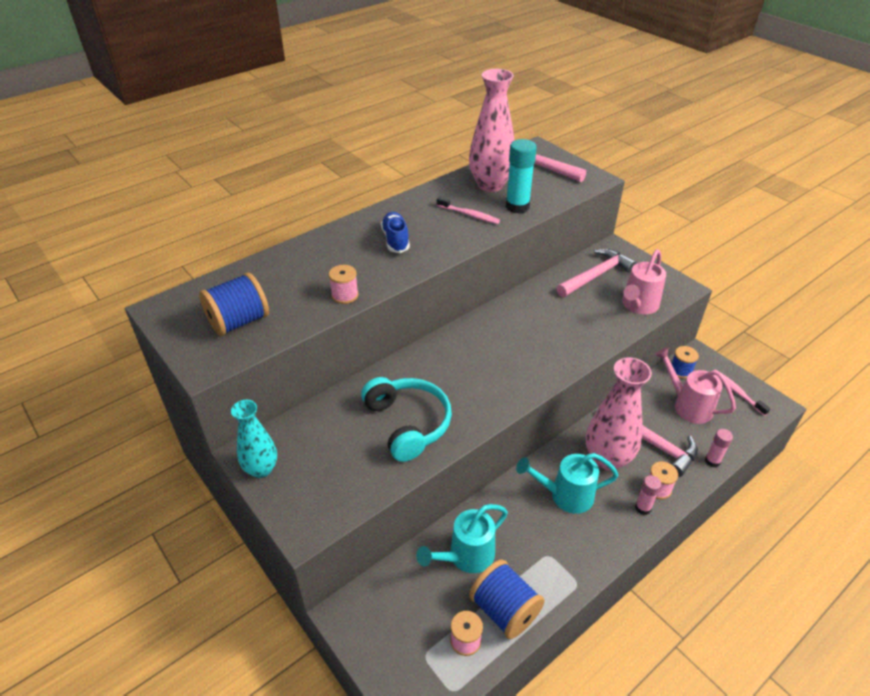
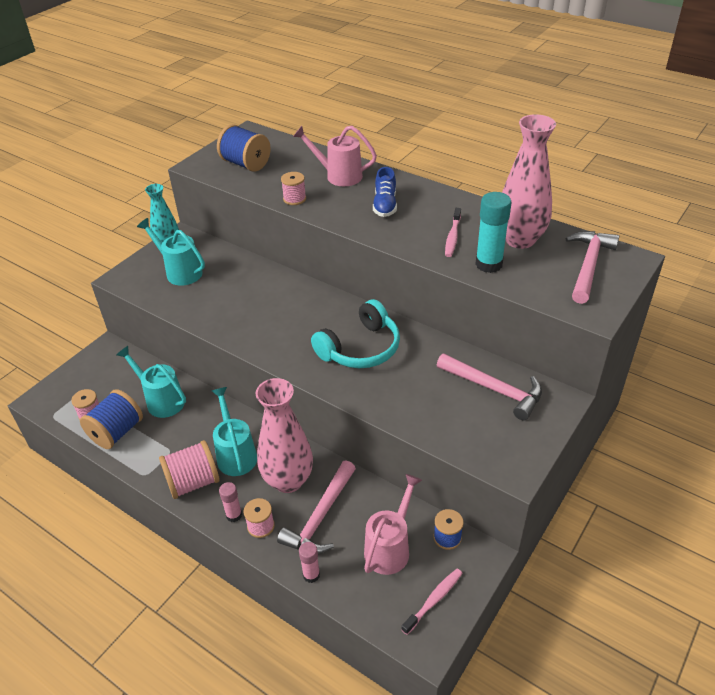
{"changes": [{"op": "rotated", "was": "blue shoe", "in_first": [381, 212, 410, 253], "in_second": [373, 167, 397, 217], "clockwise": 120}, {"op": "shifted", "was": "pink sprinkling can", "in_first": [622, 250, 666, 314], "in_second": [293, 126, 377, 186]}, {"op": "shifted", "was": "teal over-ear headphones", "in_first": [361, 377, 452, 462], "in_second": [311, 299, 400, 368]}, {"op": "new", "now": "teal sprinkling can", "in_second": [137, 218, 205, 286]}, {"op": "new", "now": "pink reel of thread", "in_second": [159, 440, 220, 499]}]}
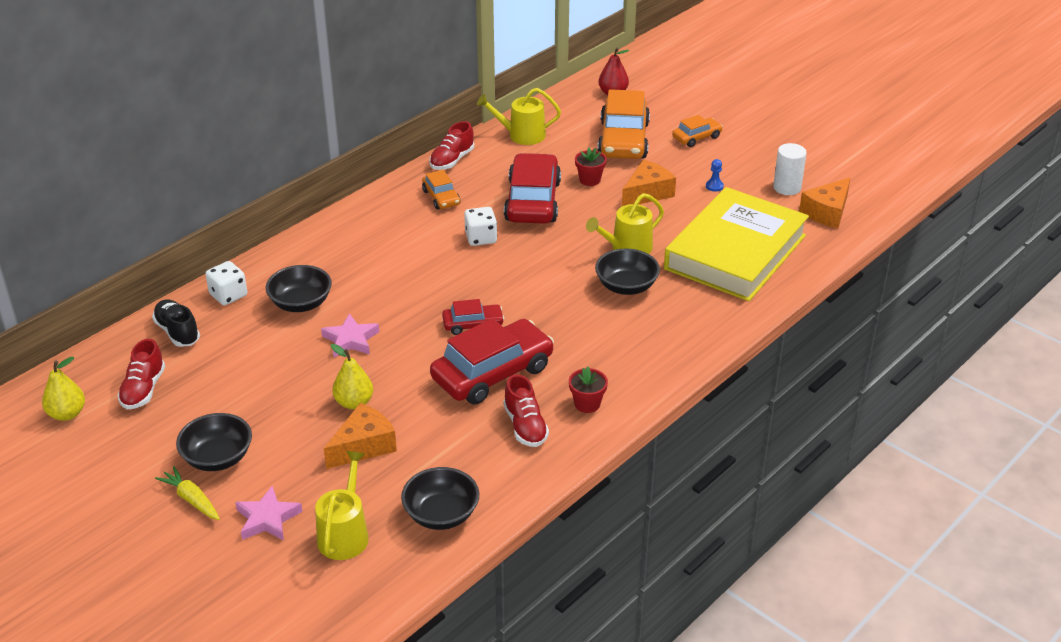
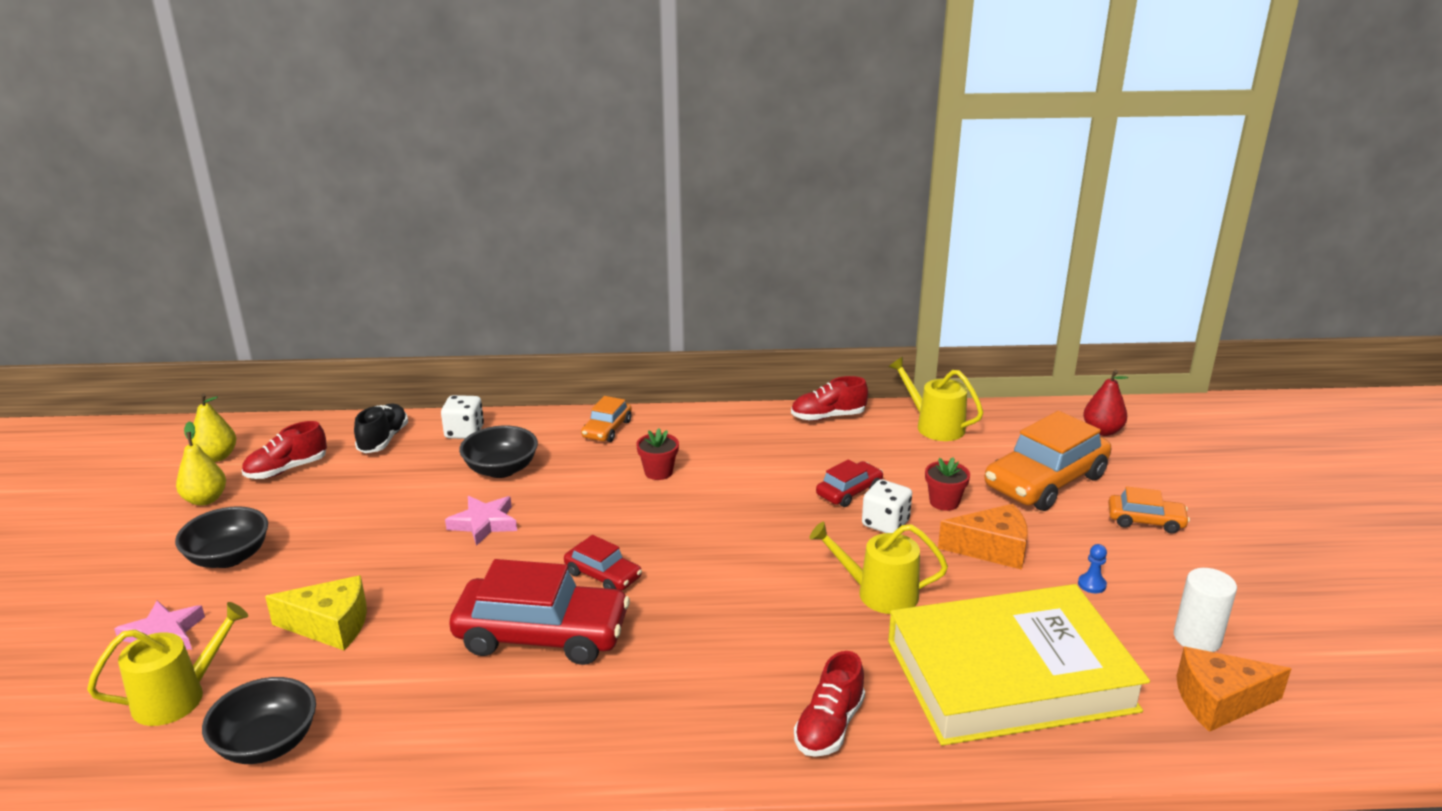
{"changes": [{"op": "scaled", "was": "crimson car", "in_first": [504, 153, 561, 224], "in_second": [816, 459, 883, 507], "ratio": 0.51}, {"op": "shifted", "was": "orange car", "in_first": [422, 170, 460, 209], "in_second": [581, 396, 632, 442]}, {"op": "shifted", "was": "white die", "in_first": [464, 207, 497, 246], "in_second": [862, 479, 912, 533]}, {"op": "gone", "was": "jet-black deep dish", "in_first": [595, 249, 660, 295]}, {"op": "shifted", "was": "yellow pear", "in_first": [331, 344, 373, 409], "in_second": [176, 421, 226, 506]}, {"op": "shifted", "was": "crimson flower pot", "in_first": [569, 367, 608, 413], "in_second": [636, 428, 679, 480]}, {"op": "shifted", "was": "crimson shoe", "in_first": [503, 374, 549, 447], "in_second": [794, 651, 865, 757]}, {"op": "repainted", "was": "orange piece of cheese", "now": "yellow piece of cheese", "in_first": [324, 403, 397, 469], "in_second": [265, 575, 367, 650]}, {"op": "gone", "was": "yellow carrot", "in_first": [155, 466, 220, 520]}]}
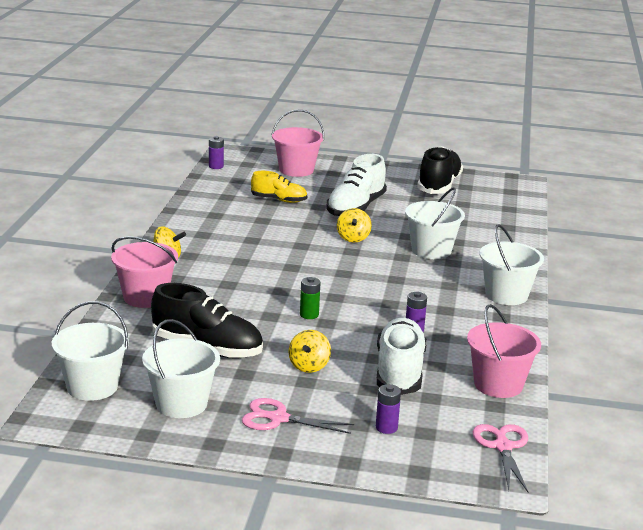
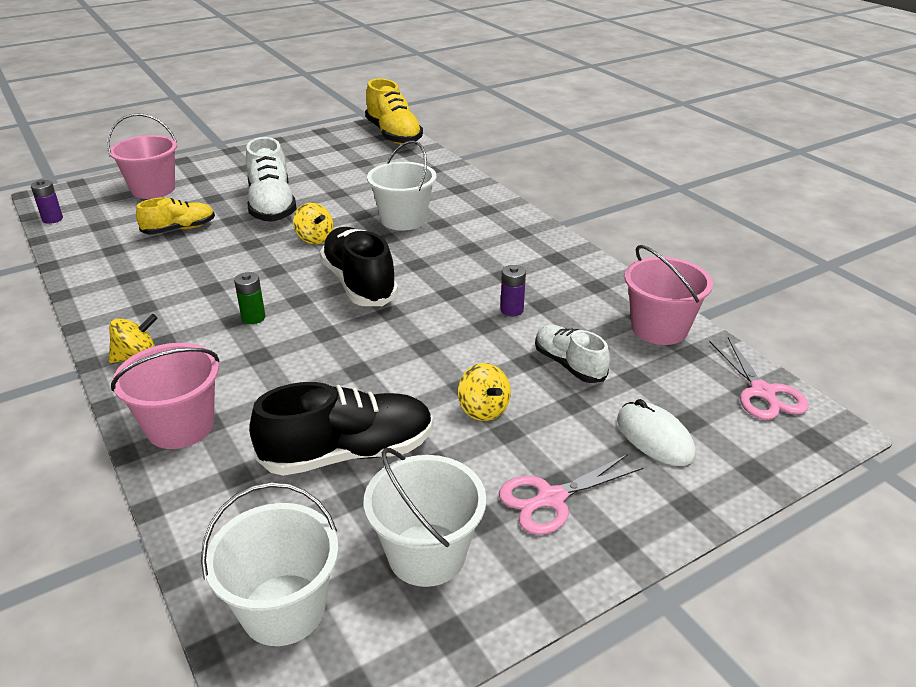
{"changes": [{"op": "shifted", "was": "jet-black shoe", "in_first": [417, 146, 463, 194], "in_second": [320, 227, 398, 306]}, {"op": "gone", "was": "white pail", "in_first": [479, 224, 544, 305]}, {"op": "shifted", "was": "emerald power cell", "in_first": [300, 277, 321, 319], "in_second": [234, 272, 265, 324]}, {"op": "scaled", "was": "white shoe", "in_first": [377, 318, 427, 395], "in_second": [535, 325, 610, 383], "ratio": 0.61}, {"op": "swapped", "was": "royal purple power cell", "now": "white mouse", "in_first": [376, 384, 401, 434], "in_second": [617, 399, 696, 466]}, {"op": "rotated", "was": "pink shears", "in_first": [473, 424, 528, 492], "in_second": [709, 337, 809, 420], "clockwise": -150}, {"op": "new", "now": "yellow shoe", "in_second": [365, 78, 423, 145]}]}
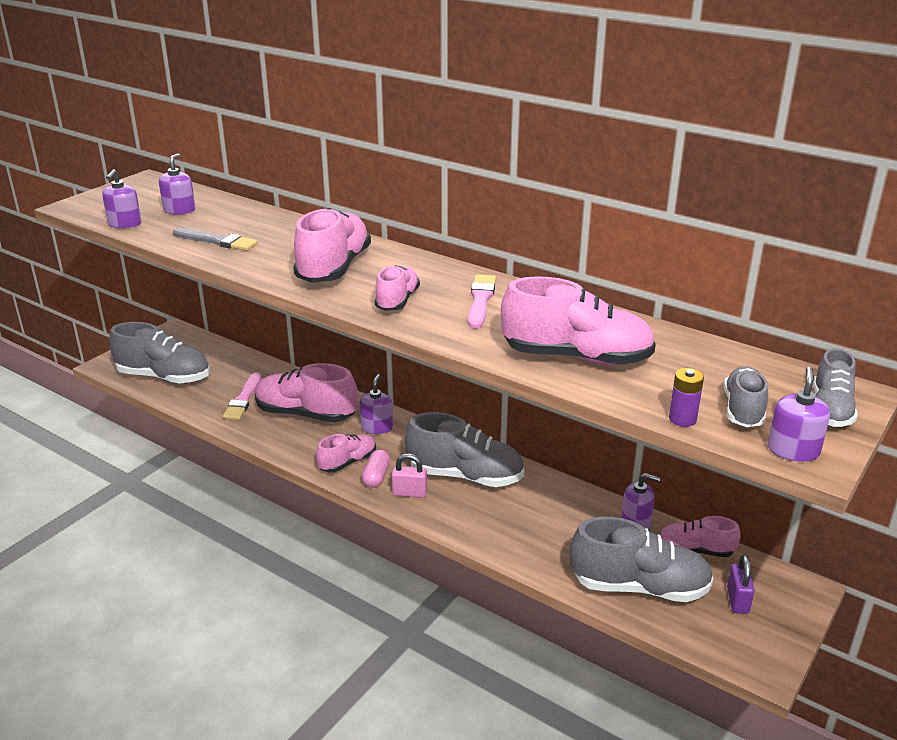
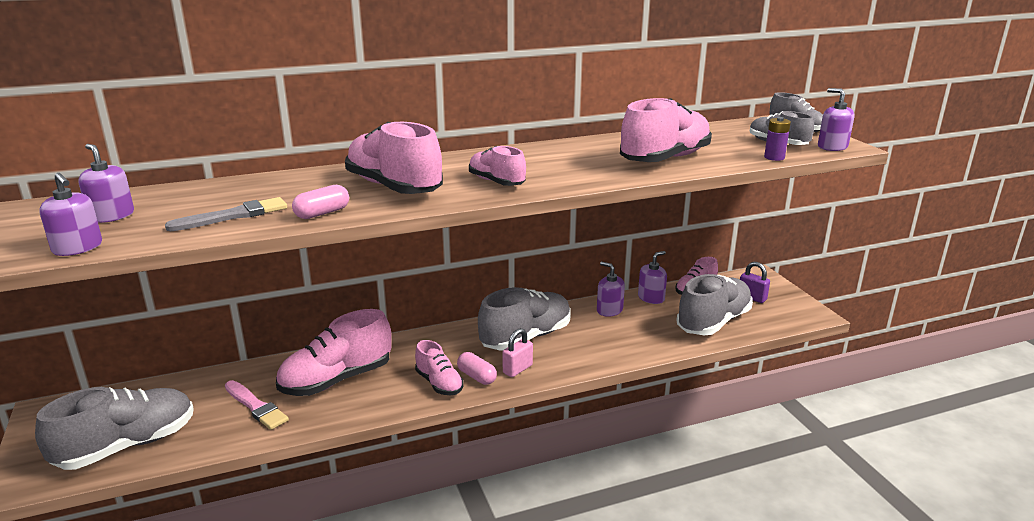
{"changes": [{"op": "gone", "was": "pink brush", "in_first": [468, 274, 496, 329]}, {"op": "shifted", "was": "royal purple pump bottle", "in_first": [360, 374, 393, 434], "in_second": [597, 262, 625, 317]}, {"op": "rotated", "was": "pink shoe", "in_first": [316, 434, 376, 473], "in_second": [415, 340, 464, 395], "clockwise": 150}, {"op": "new", "now": "pink capsule", "in_second": [292, 185, 349, 219]}]}
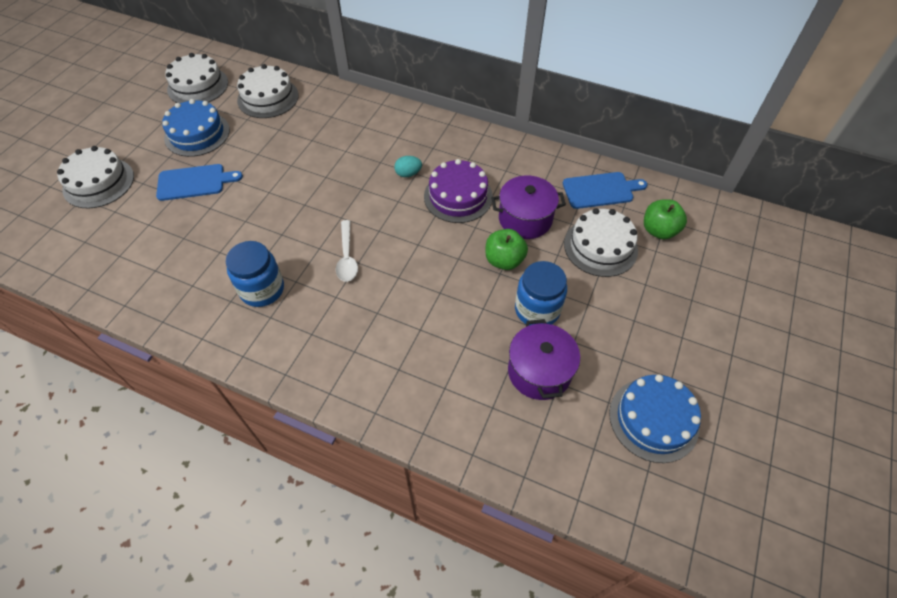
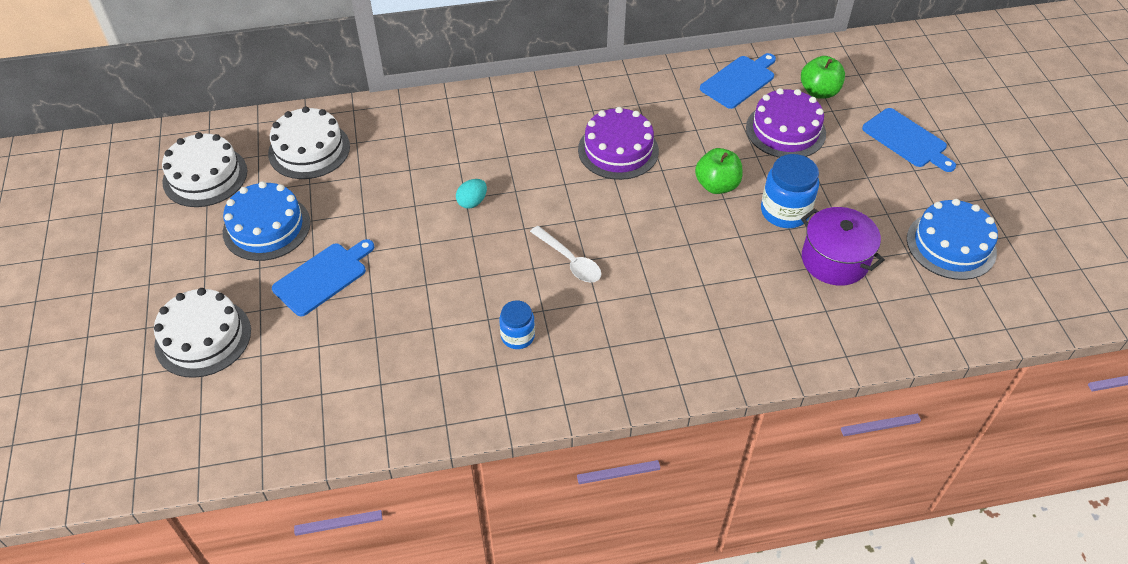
{"changes": [{"op": "shifted", "was": "teal toy egg", "in_first": [394, 156, 422, 177], "in_second": [456, 179, 487, 209]}, {"op": "gone", "was": "royal purple cooking pot", "in_first": [491, 176, 566, 239]}, {"op": "repainted", "was": "white cake", "now": "royal purple cake", "in_first": [564, 208, 638, 277], "in_second": [746, 88, 826, 158]}, {"op": "scaled", "was": "blue jar", "in_first": [226, 241, 284, 307], "in_second": [499, 300, 535, 349], "ratio": 0.62}, {"op": "new", "now": "blue cutting board", "in_second": [862, 108, 956, 172]}]}
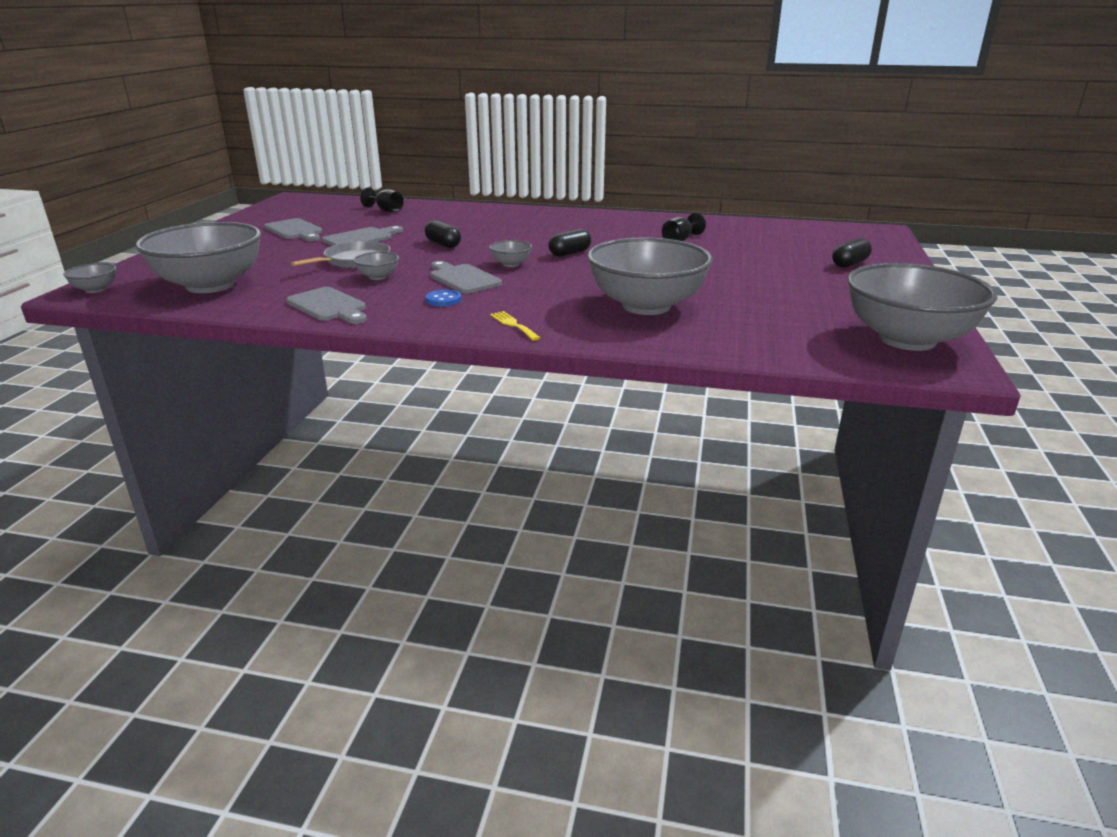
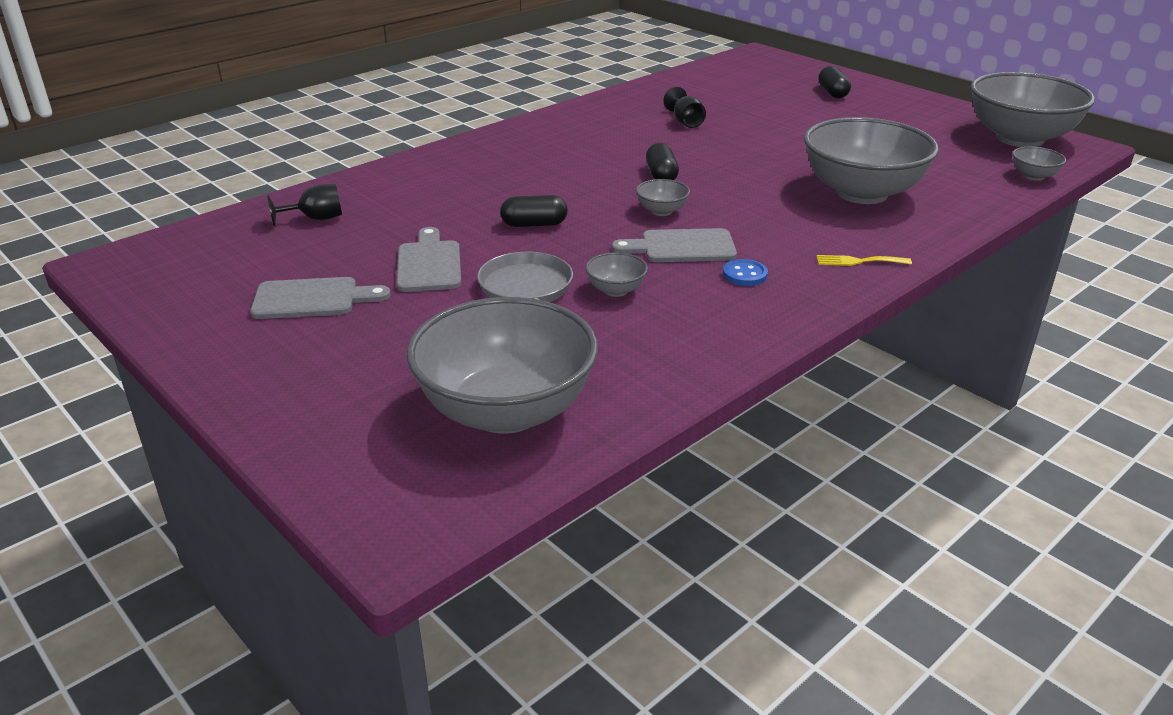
{"changes": [{"op": "shifted", "was": "grey deep dish", "in_first": [63, 263, 117, 293], "in_second": [1012, 146, 1066, 181]}, {"op": "gone", "was": "grey cutting board", "in_first": [286, 287, 367, 324]}]}
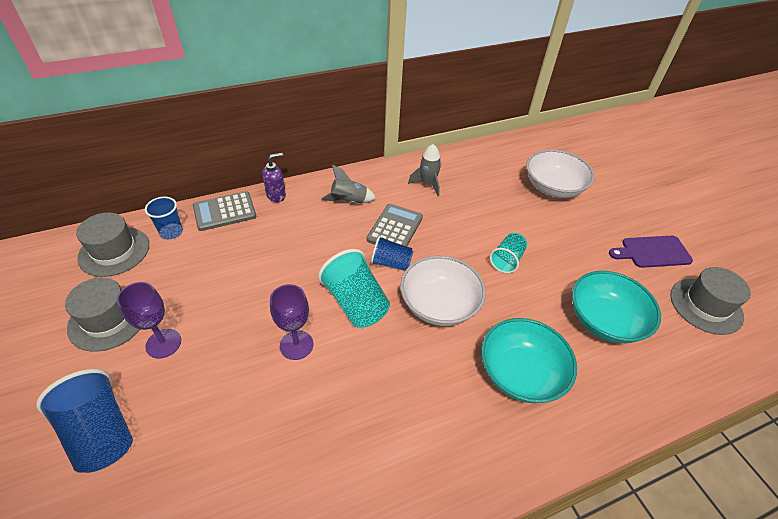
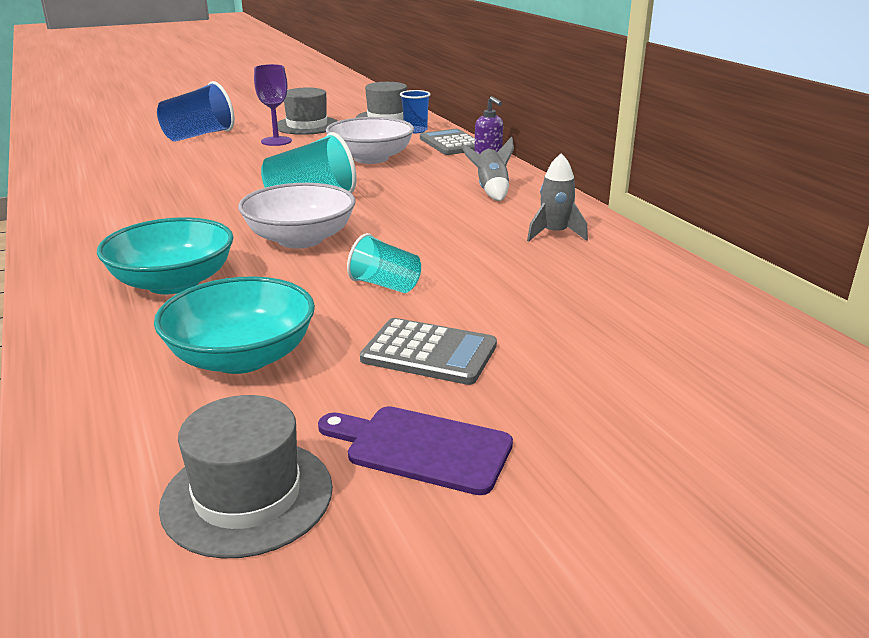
{"changes": [{"op": "shifted", "was": "white deep dish", "in_first": [526, 150, 594, 198], "in_second": [326, 117, 414, 164]}, {"op": "shifted", "was": "grey adding machine", "in_first": [367, 204, 423, 246], "in_second": [360, 318, 497, 385]}, {"op": "gone", "was": "blue cup", "in_first": [371, 236, 413, 271]}, {"op": "rotated", "was": "royal purple cutting board", "in_first": [609, 236, 693, 268], "in_second": [318, 406, 513, 495], "clockwise": -60}, {"op": "gone", "was": "royal purple wine glass", "in_first": [270, 284, 313, 360]}]}
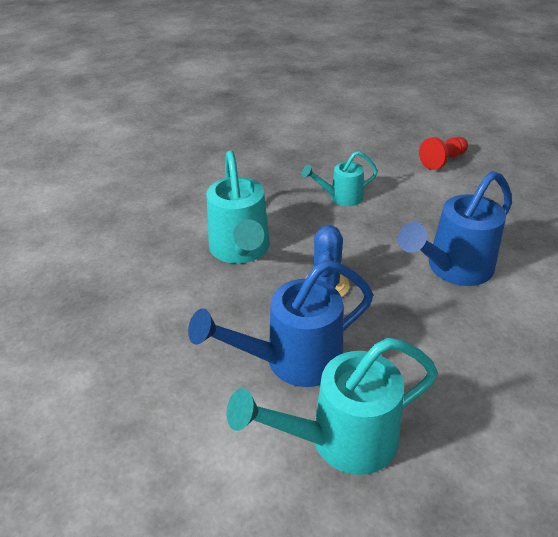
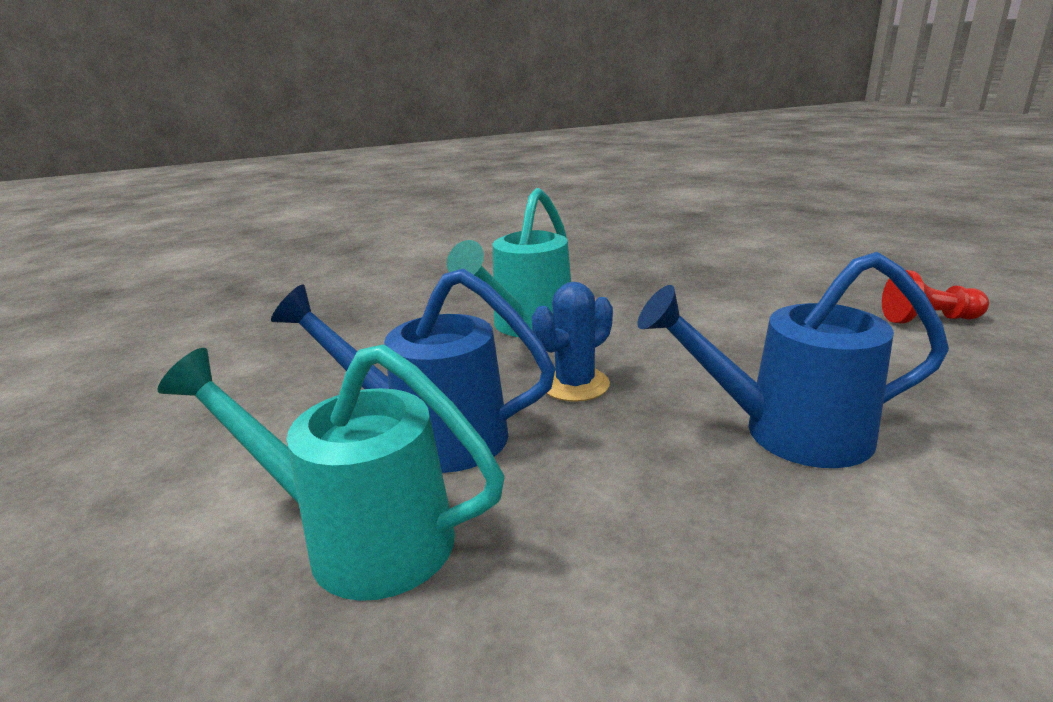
{"changes": [{"op": "gone", "was": "teal sprinkling can", "in_first": [302, 151, 378, 206]}]}
